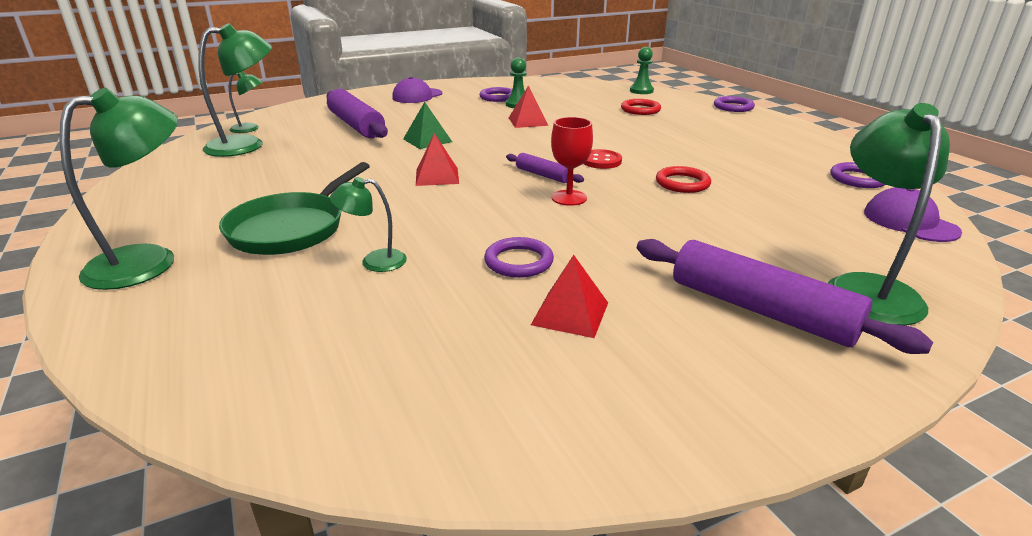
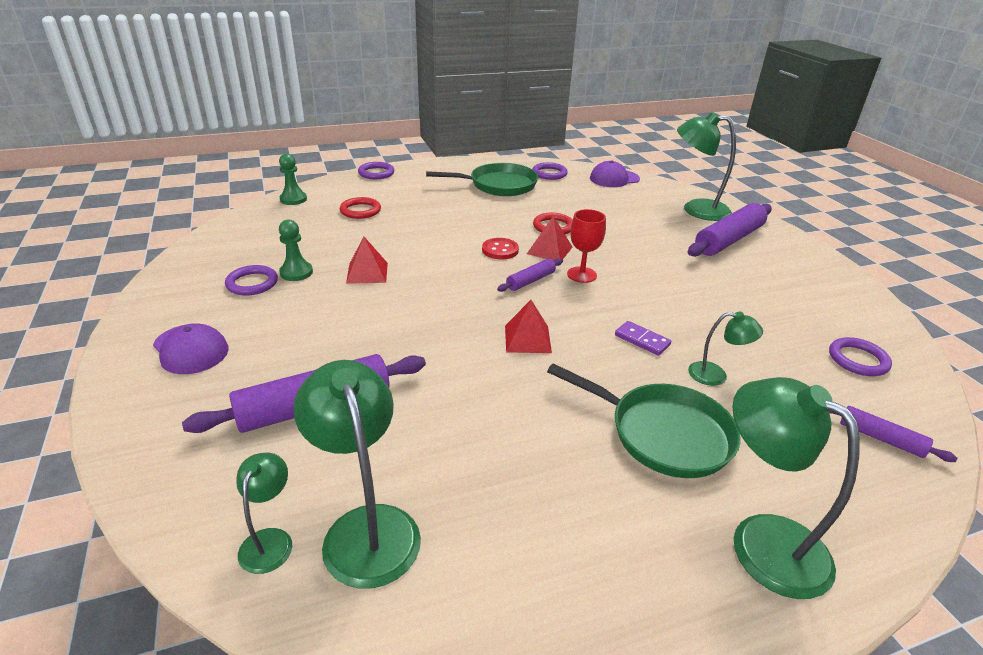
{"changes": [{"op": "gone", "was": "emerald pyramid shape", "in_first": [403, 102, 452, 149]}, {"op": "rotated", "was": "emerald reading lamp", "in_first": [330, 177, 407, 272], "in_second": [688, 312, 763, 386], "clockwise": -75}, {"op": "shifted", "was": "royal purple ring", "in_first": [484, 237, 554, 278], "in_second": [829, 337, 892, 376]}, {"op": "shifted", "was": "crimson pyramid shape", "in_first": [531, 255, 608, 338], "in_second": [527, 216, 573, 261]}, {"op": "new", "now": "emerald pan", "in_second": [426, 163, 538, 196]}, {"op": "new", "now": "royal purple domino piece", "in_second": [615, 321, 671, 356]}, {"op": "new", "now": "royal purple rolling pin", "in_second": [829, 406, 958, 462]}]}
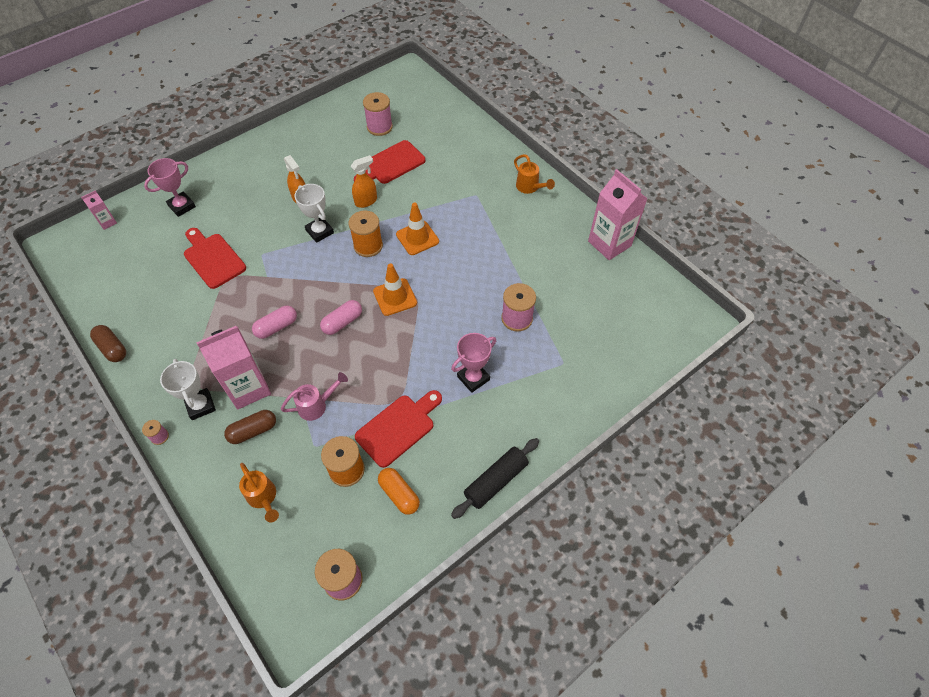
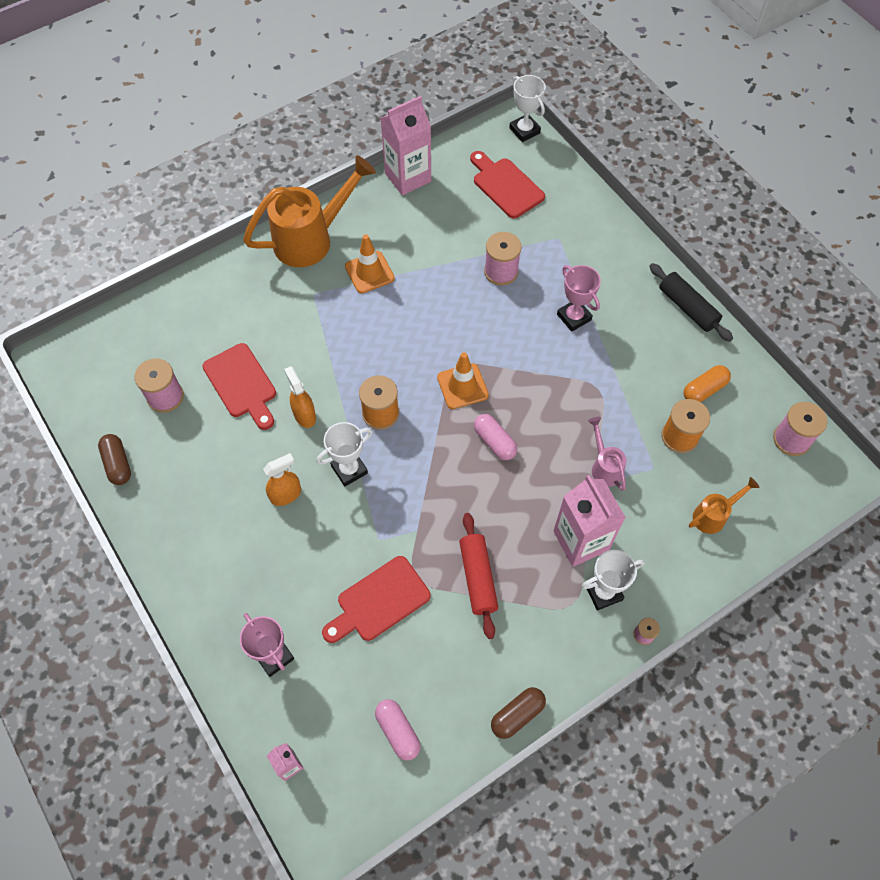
{"changes": [{"op": "scaled", "was": "orange sprinkling can", "in_first": [514, 154, 555, 194], "in_second": [243, 155, 376, 267], "ratio": 2.06}, {"op": "shifted", "was": "orange safety cone", "in_first": [396, 203, 439, 255], "in_second": [345, 234, 395, 293]}, {"op": "shifted", "was": "pink capsule", "in_first": [252, 306, 297, 339], "in_second": [375, 699, 421, 761]}, {"op": "shifted", "was": "crimson cutting board", "in_first": [355, 390, 442, 468], "in_second": [470, 151, 545, 218]}, {"op": "shifted", "was": "brown capsule", "in_first": [224, 410, 276, 444], "in_second": [98, 434, 131, 485]}, {"op": "new", "now": "white prize cup", "in_second": [509, 75, 546, 142]}, {"op": "new", "now": "crimson rolling pin", "in_second": [459, 513, 498, 639]}]}
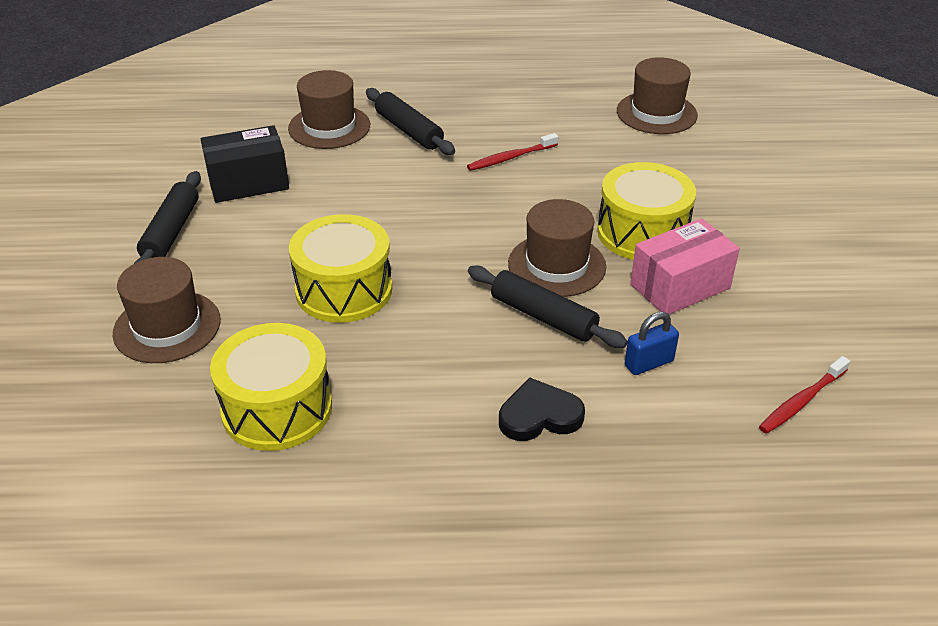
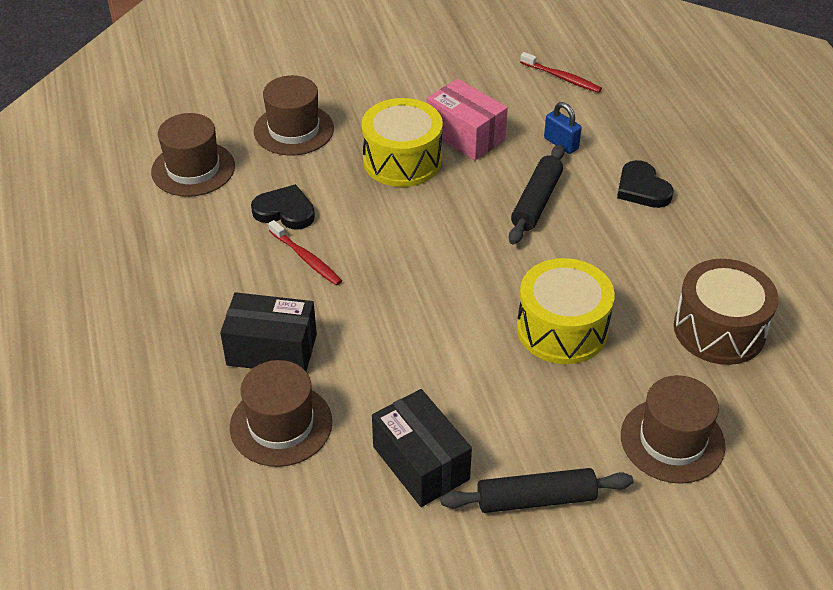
{"changes": [{"op": "swapped", "was": "jet-black rolling pin", "now": "jet-black parcel", "in_first": [366, 88, 455, 155], "in_second": [220, 292, 317, 371]}, {"op": "shifted", "was": "brown hat", "in_first": [508, 199, 606, 297], "in_second": [254, 75, 334, 156]}, {"op": "repainted", "was": "yellow drum", "now": "brown drum", "in_first": [210, 323, 332, 451], "in_second": [674, 259, 779, 365]}, {"op": "new", "now": "jet-black heart", "in_second": [251, 184, 315, 230]}]}
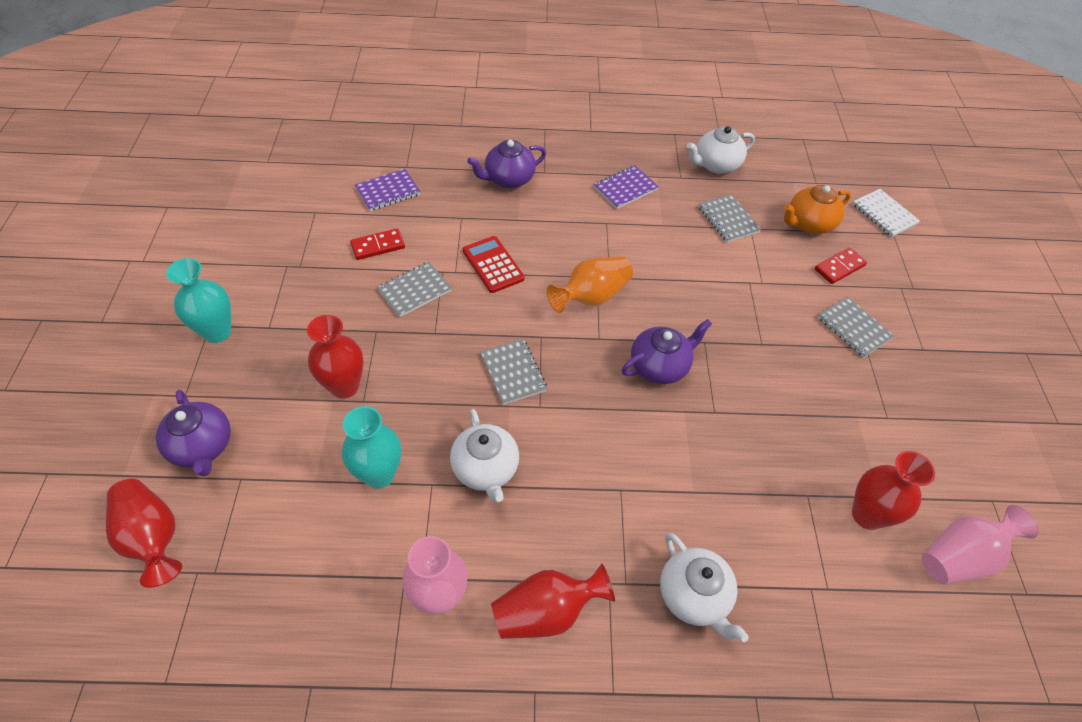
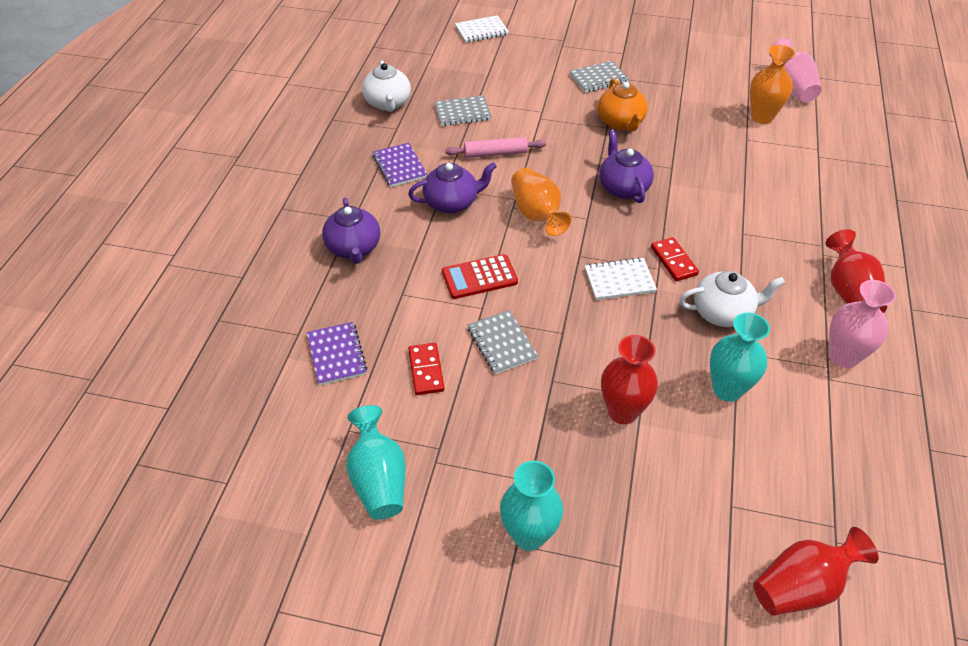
{"changes": [{"op": "shifted", "was": "orange tea pot", "in_first": [784, 185, 851, 234], "in_second": [598, 79, 648, 132]}, {"op": "shifted", "was": "crimson domino piece", "in_first": [815, 248, 867, 284], "in_second": [651, 237, 699, 281]}, {"op": "repainted", "was": "grey notebook", "now": "white notebook", "in_first": [481, 339, 547, 405], "in_second": [585, 257, 657, 300]}, {"op": "shifted", "was": "royal purple tea pot", "in_first": [156, 389, 231, 476], "in_second": [408, 162, 497, 214]}, {"op": "repainted", "was": "crimson tall vase", "now": "orange tall vase", "in_first": [852, 451, 935, 530], "in_second": [750, 45, 795, 124]}, {"op": "gone", "was": "white tea pot", "in_first": [660, 533, 749, 642]}, {"op": "new", "now": "pink rolling pin", "in_second": [445, 137, 546, 158]}, {"op": "new", "now": "teal tall vase", "in_second": [346, 405, 406, 519]}]}
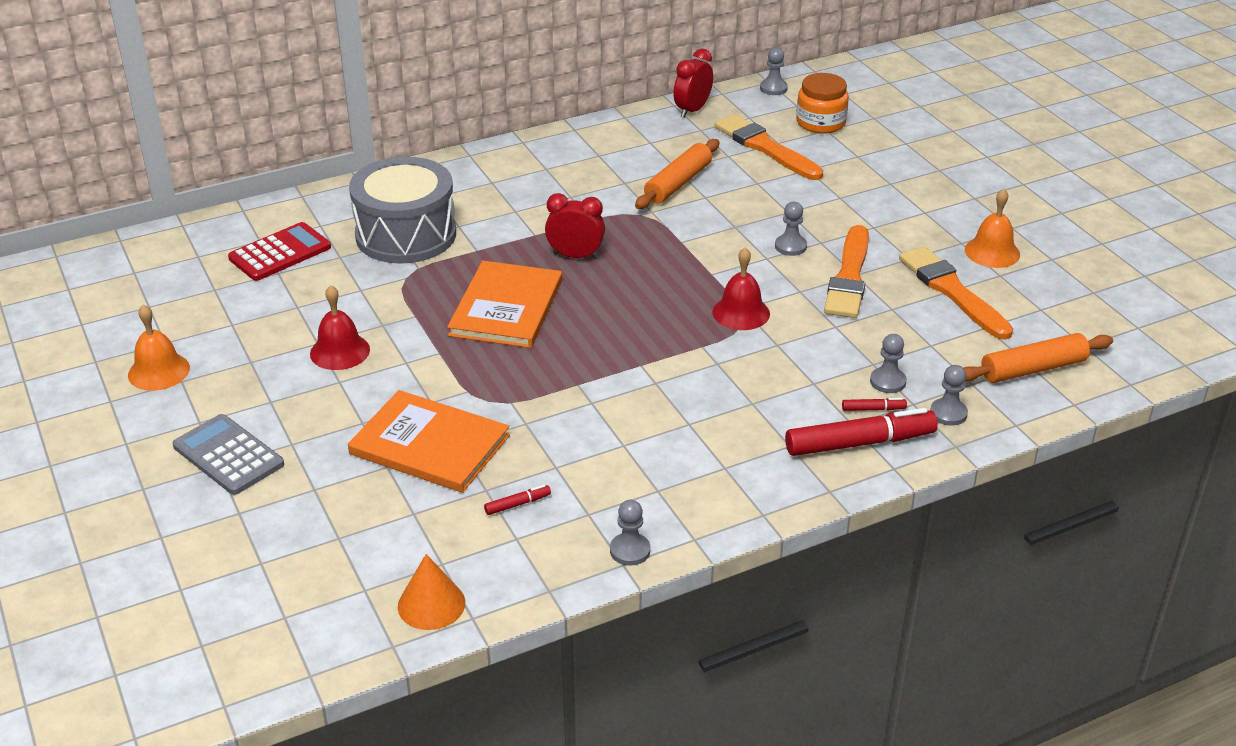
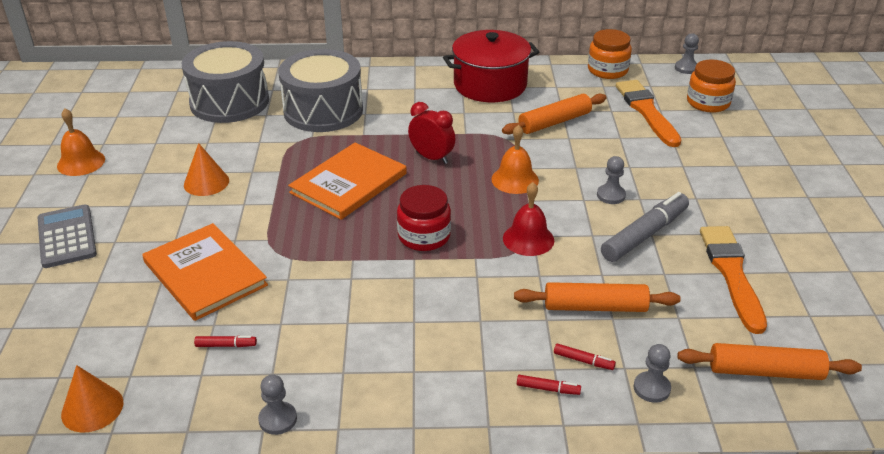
{"changes": [{"op": "swapped", "was": "crimson bedside clock", "now": "orange jar", "in_first": [674, 49, 713, 118], "in_second": [588, 29, 632, 79]}, {"op": "shifted", "was": "orange school bell", "in_first": [965, 188, 1020, 268], "in_second": [491, 125, 539, 194]}, {"op": "swapped", "was": "crimson adding machine", "now": "grey drum", "in_first": [228, 222, 331, 281], "in_second": [182, 41, 269, 123]}, {"op": "swapped", "was": "orange brush", "now": "grey felt pen", "in_first": [824, 225, 869, 318], "in_second": [601, 192, 689, 262]}, {"op": "swapped", "was": "crimson school bell", "now": "orange solid cone", "in_first": [310, 285, 370, 370], "in_second": [184, 143, 229, 196]}, {"op": "gone", "was": "grey game pawn", "in_first": [870, 334, 907, 393]}, {"op": "scaled", "was": "crimson felt pen", "in_first": [785, 408, 938, 456], "in_second": [517, 375, 581, 395], "ratio": 0.43}, {"op": "new", "now": "crimson cooking pot", "in_second": [443, 30, 539, 102]}, {"op": "new", "now": "crimson jar", "in_second": [397, 185, 451, 251]}, {"op": "new", "now": "orange rolling pin", "in_second": [514, 282, 681, 312]}]}
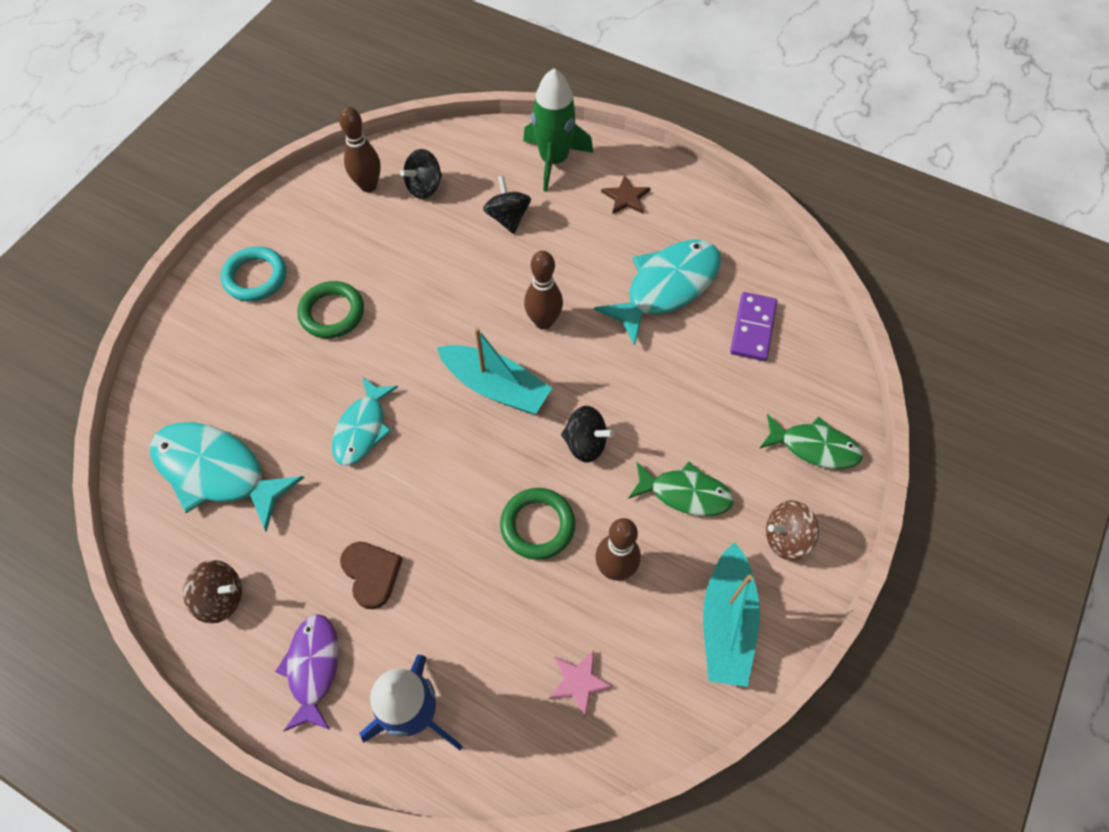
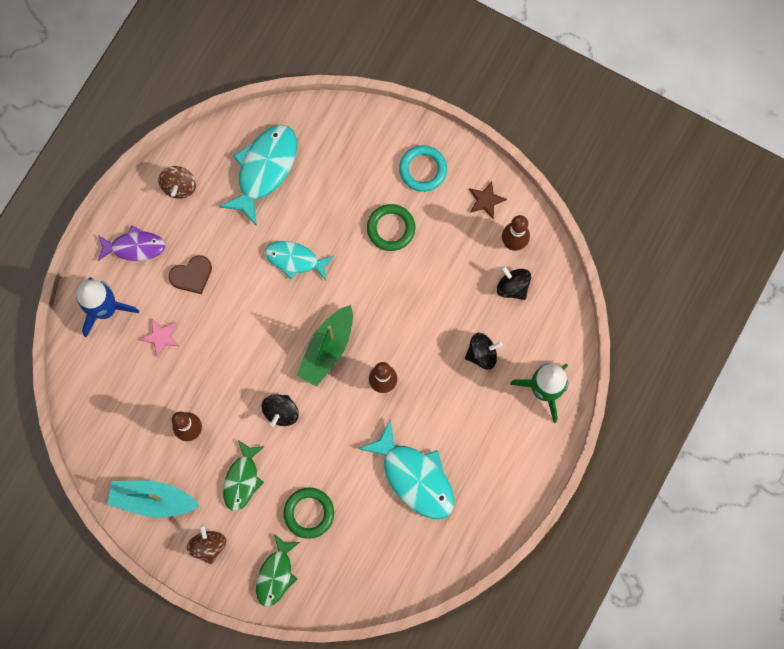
{"changes": [{"op": "shifted", "was": "brown five-pointed star", "in_first": [601, 175, 650, 214], "in_second": [469, 181, 507, 219]}, {"op": "gone", "was": "royal purple domino piece", "in_first": [730, 292, 777, 361]}, {"op": "repainted", "was": "teal boat", "now": "emerald boat", "in_first": [437, 327, 552, 414], "in_second": [297, 305, 353, 387]}, {"op": "shifted", "was": "emerald ring", "in_first": [500, 488, 575, 560], "in_second": [283, 488, 334, 539]}, {"op": "shifted", "was": "pink five-pointed star", "in_first": [548, 650, 614, 718], "in_second": [140, 318, 179, 357]}]}
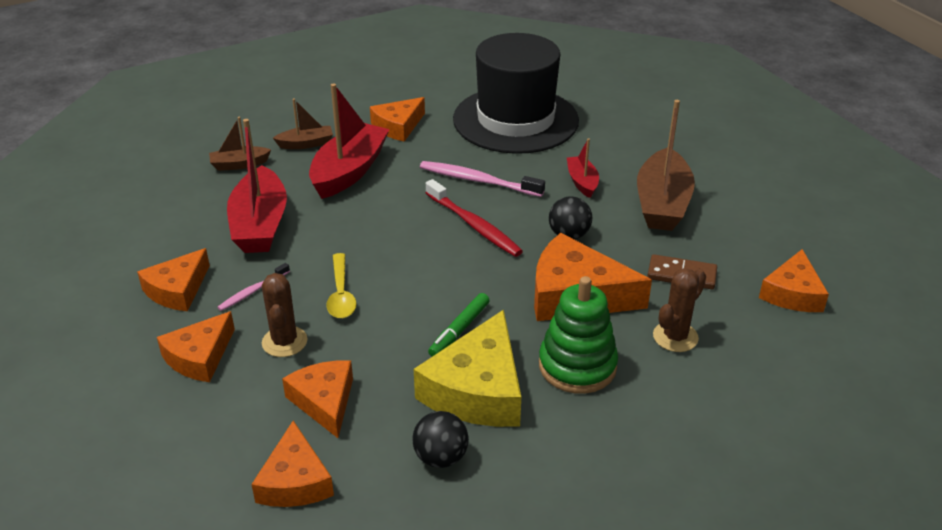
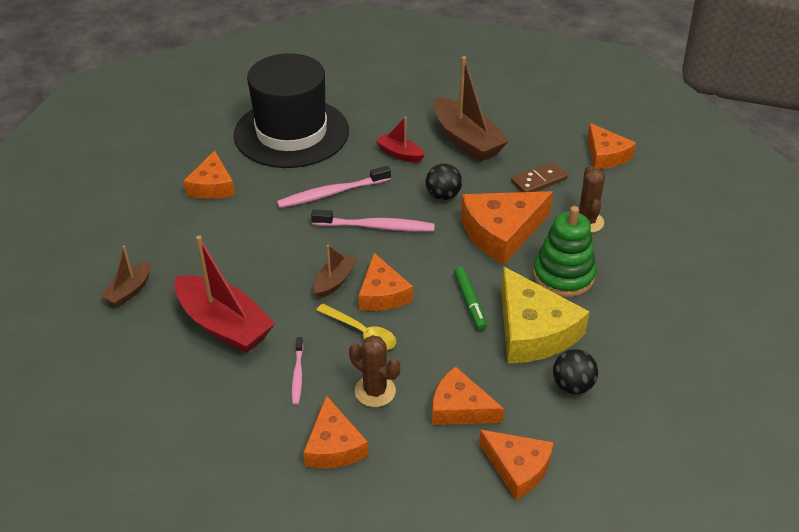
{"changes": [{"op": "gone", "was": "crimson boat", "in_first": [309, 83, 390, 199]}, {"op": "shifted", "was": "brown boat", "in_first": [273, 99, 333, 149], "in_second": [313, 245, 357, 299]}, {"op": "repainted", "was": "crimson tooth brush", "now": "pink tooth brush", "in_first": [426, 179, 523, 257], "in_second": [311, 210, 435, 232]}, {"op": "shifted", "was": "orange piece of cheese", "in_first": [137, 248, 210, 311], "in_second": [358, 253, 413, 311]}]}
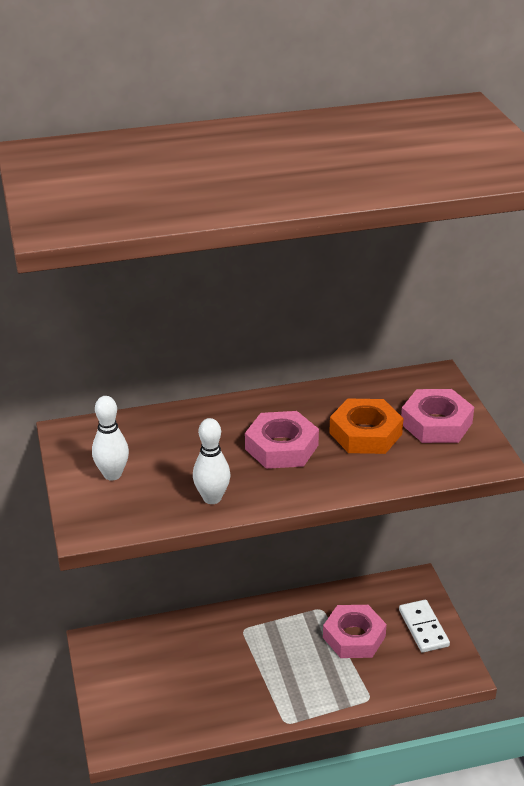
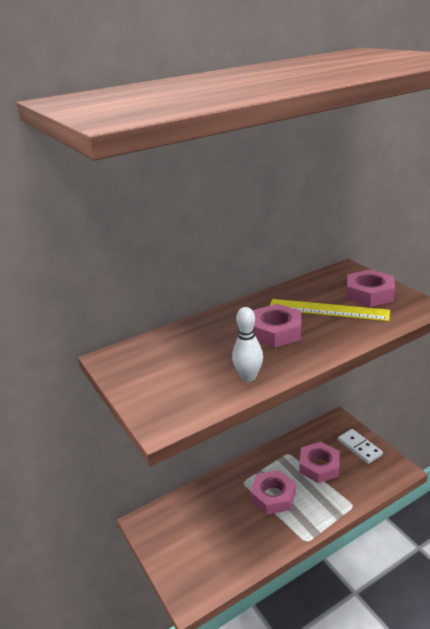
{"changes": [{"op": "gone", "was": "white tenpin", "in_first": [92, 396, 129, 480]}, {"op": "swapped", "was": "orange nut", "now": "yellow ruler", "in_first": [329, 399, 404, 454], "in_second": [269, 299, 390, 321]}, {"op": "new", "now": "pink nut", "in_second": [250, 470, 296, 514]}]}
